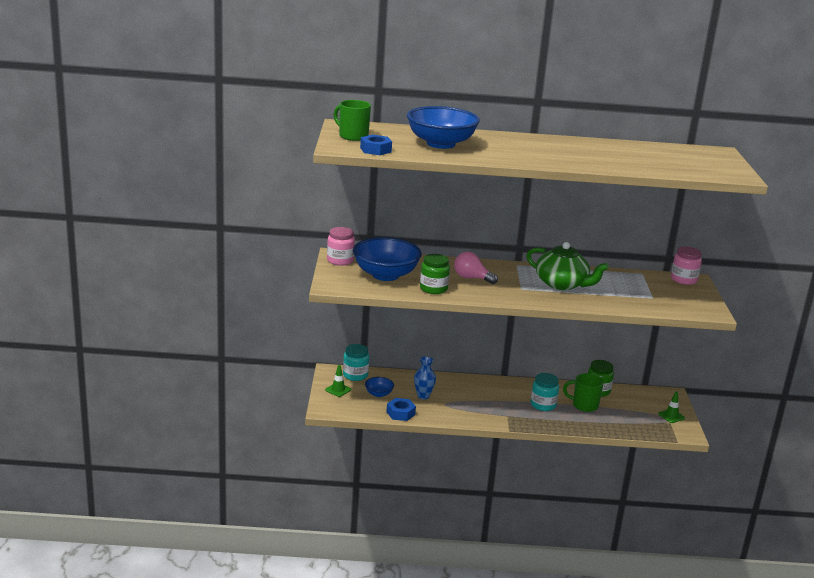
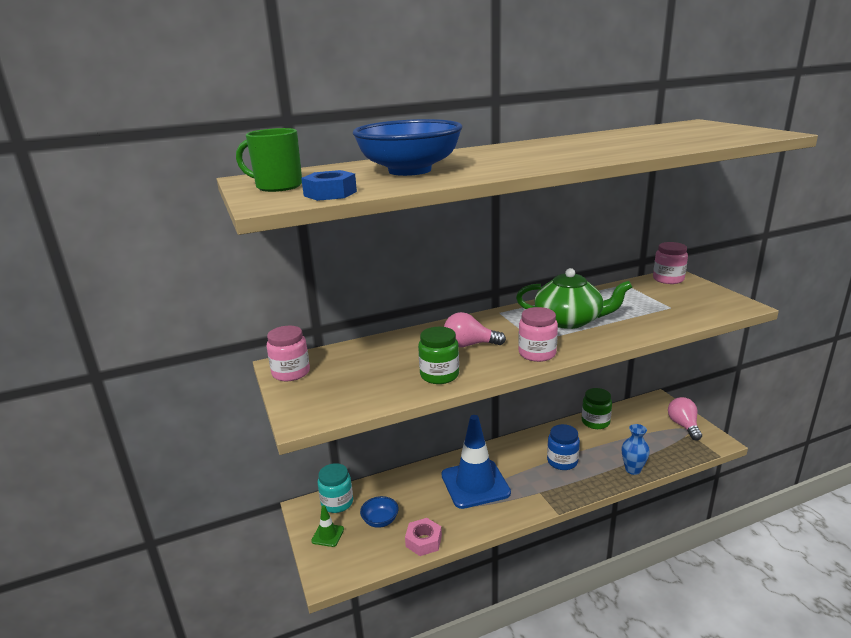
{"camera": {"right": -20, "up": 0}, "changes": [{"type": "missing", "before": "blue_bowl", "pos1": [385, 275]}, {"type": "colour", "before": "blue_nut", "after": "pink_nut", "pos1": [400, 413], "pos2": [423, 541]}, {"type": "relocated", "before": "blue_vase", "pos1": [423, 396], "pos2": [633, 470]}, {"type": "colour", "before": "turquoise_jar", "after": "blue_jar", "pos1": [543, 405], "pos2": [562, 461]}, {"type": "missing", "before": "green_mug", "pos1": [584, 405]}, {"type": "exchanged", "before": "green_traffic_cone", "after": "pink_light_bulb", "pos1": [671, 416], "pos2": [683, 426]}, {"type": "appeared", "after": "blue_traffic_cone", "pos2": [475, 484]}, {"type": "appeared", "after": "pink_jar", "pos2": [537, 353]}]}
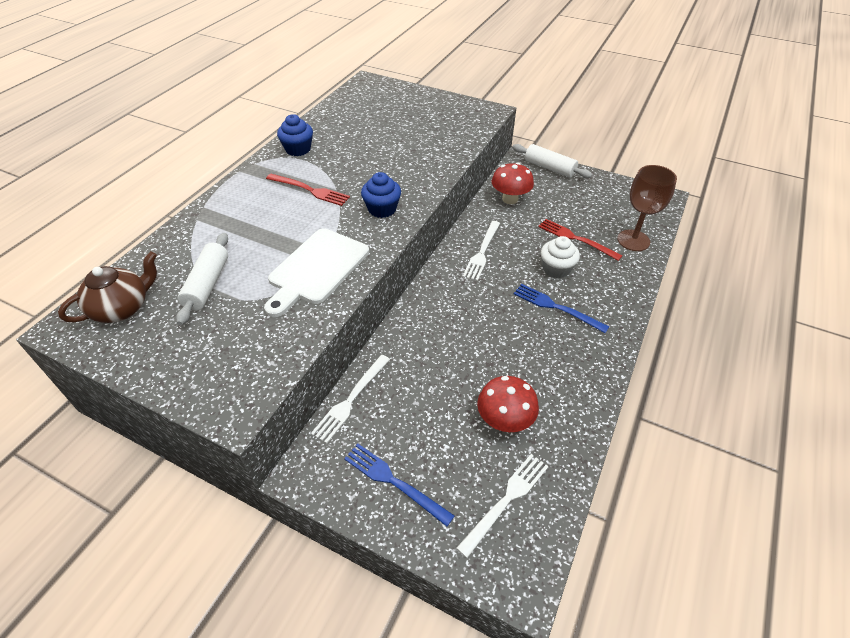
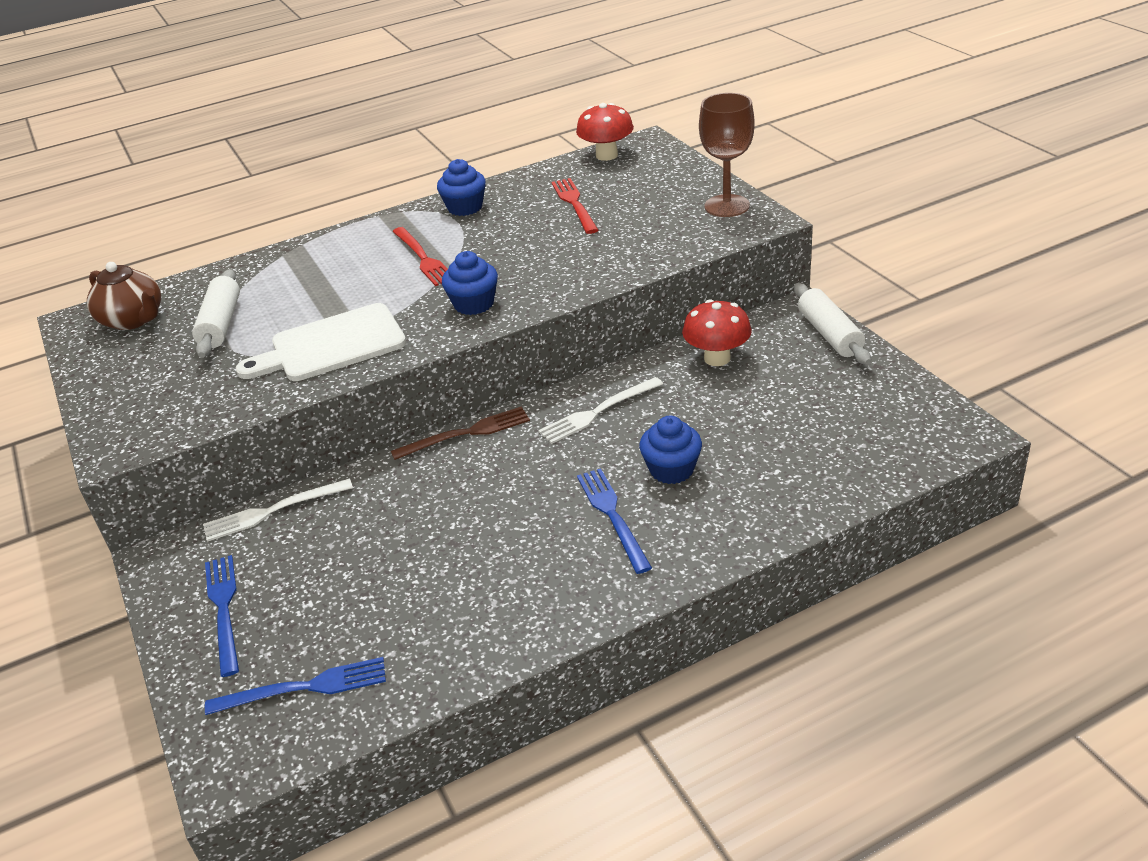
{"camera": {"right": 40, "up": -10}, "changes": [{"type": "spun", "before": "brown_teapot", "pos1": [122, 308], "pos2": [134, 319], "turn": 45}, {"type": "spun", "before": "white_rolling_pin", "pos1": [207, 284], "pos2": [221, 324], "turn": -45}, {"type": "colour", "before": "white_fork", "after": "blue_fork", "pos1": [506, 500], "pos2": [304, 688]}, {"type": "relocated", "before": "red_mushroom", "pos1": [504, 421], "pos2": [606, 155]}, {"type": "relocated", "before": "red_fork", "pos1": [576, 239], "pos2": [574, 204]}, {"type": "colour", "before": "white_cupcake", "after": "blue_cupcake", "pos1": [556, 269], "pos2": [671, 469]}, {"type": "relocated", "before": "brown_goblet", "pos1": [633, 240], "pos2": [727, 206]}, {"type": "appeared", "after": "brown_fork", "pos2": [466, 433]}]}
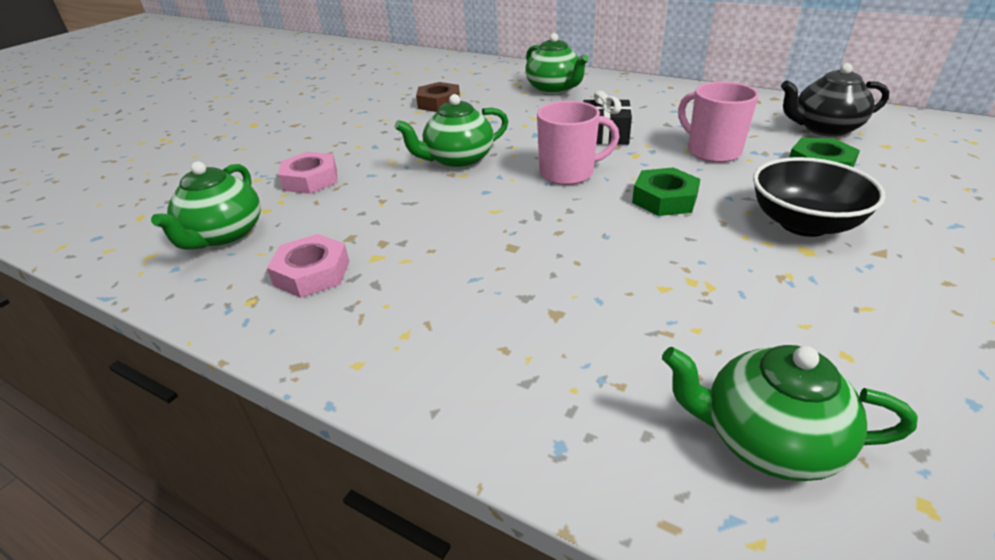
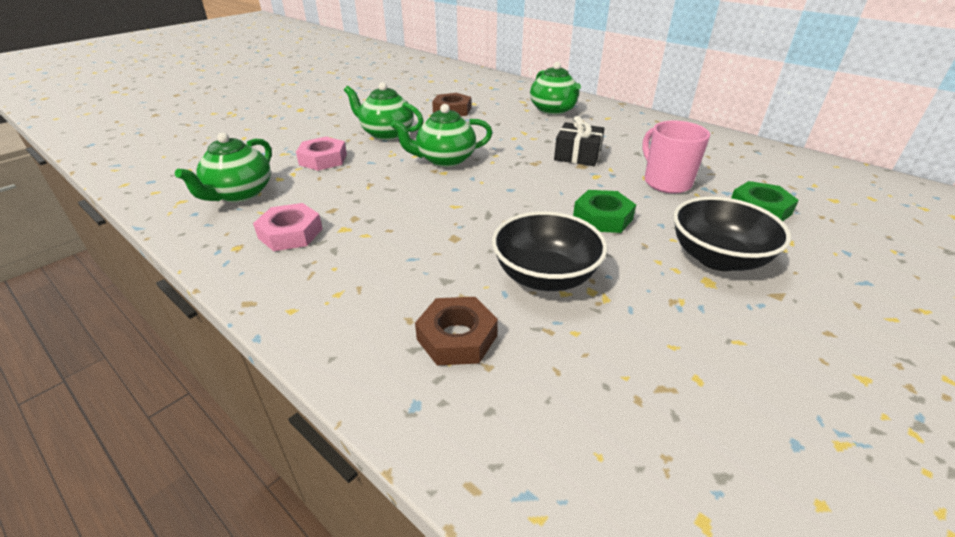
{"camera": {"right": 10, "up": 0}, "changes": [{"type": "missing", "before": "pink_mug", "pos1": [568, 173]}, {"type": "relocated", "before": "green_teapot", "pos1": [766, 440], "pos2": [386, 134]}, {"type": "missing", "before": "black_teapot", "pos1": [824, 129]}, {"type": "appeared", "after": "brown_nut", "pos2": [457, 337]}, {"type": "appeared", "after": "black_bowl", "pos2": [545, 276]}]}
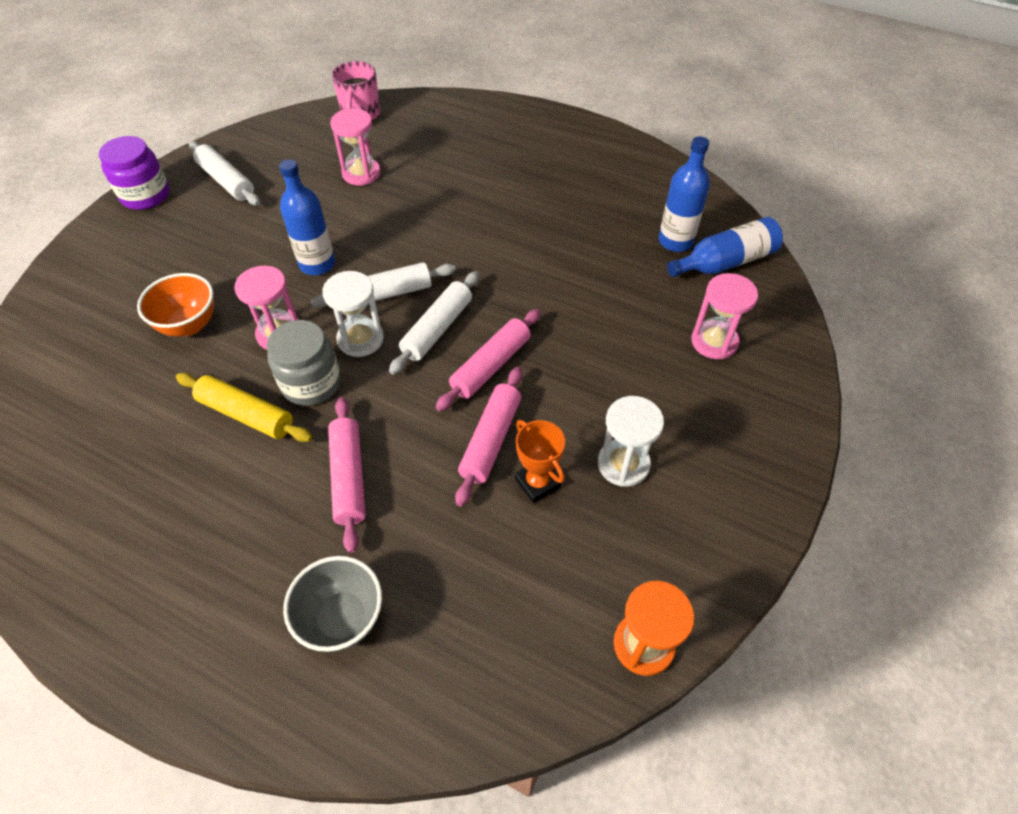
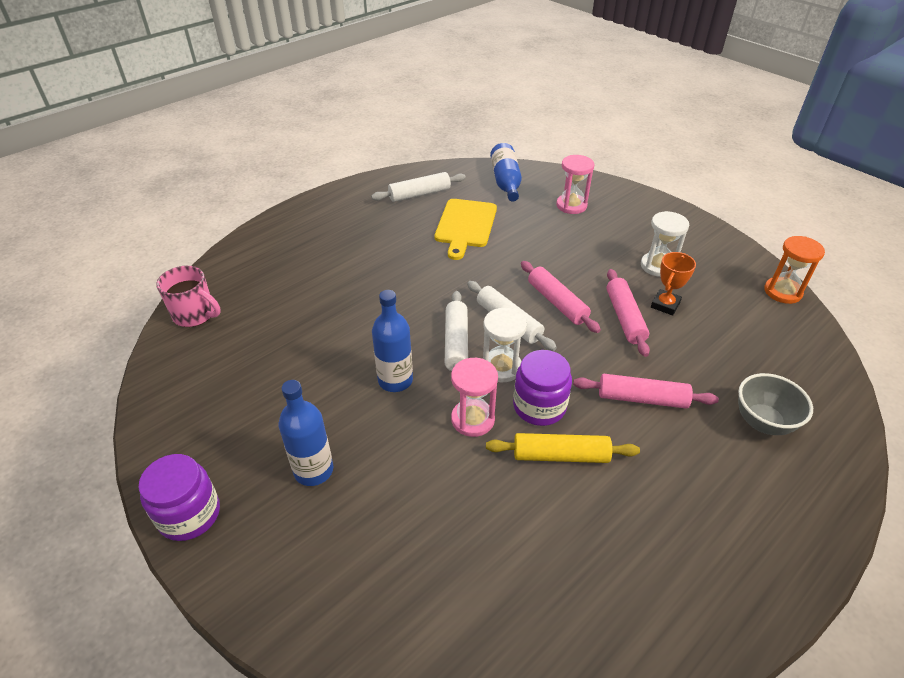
{"camera": {"right": -70, "up": -10}, "changes": [{"type": "missing", "before": "orange_bowl", "pos1": [189, 325]}, {"type": "spun", "before": "yellow_rolling_pin", "pos1": [246, 414], "pos2": [560, 455], "turn": 45}, {"type": "relocated", "before": "white_rolling_pin", "pos1": [226, 181], "pos2": [419, 194]}, {"type": "colour", "before": "grey_jar", "after": "purple_jar", "pos1": [311, 383], "pos2": [539, 406]}, {"type": "missing", "before": "pink_hourglass", "pos1": [361, 173]}, {"type": "spun", "before": "pink_rolling_pin", "pos1": [491, 440], "pos2": [625, 317], "turn": 45}, {"type": "spun", "before": "orange_trophy", "pos1": [537, 483], "pos2": [665, 305], "turn": -45}, {"type": "relocated", "before": "blue_bottle", "pos1": [675, 241], "pos2": [313, 470]}, {"type": "appeared", "after": "yellow_cutting_board", "pos2": [465, 225]}]}
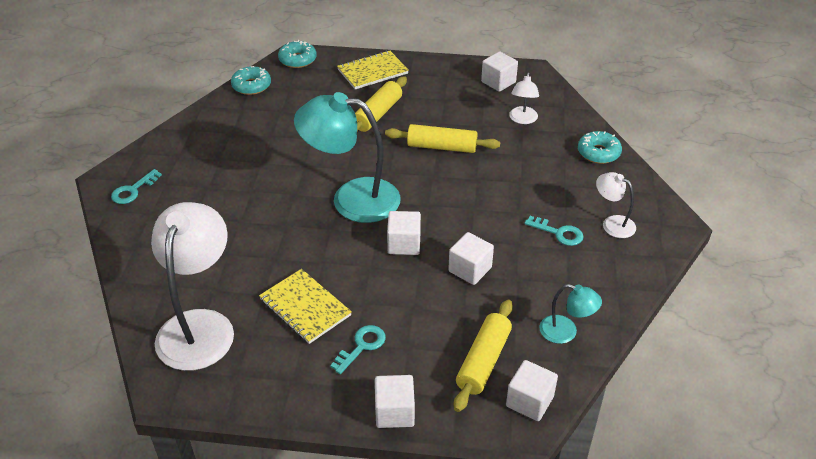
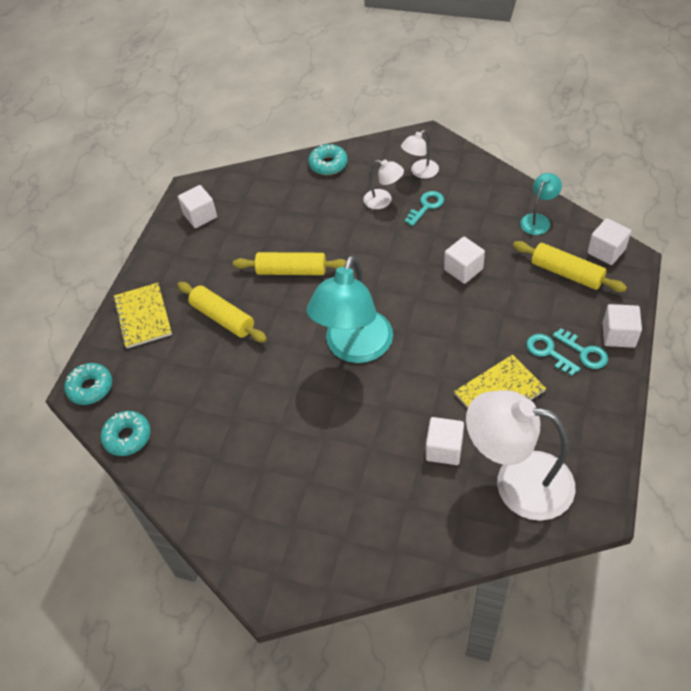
{"camera": {"right": -75, "up": 10}, "changes": [{"type": "relocated", "before": "turquoise_key", "pos1": [133, 190], "pos2": [584, 352]}, {"type": "spun", "before": "yellow_rolling_pin", "pos1": [442, 147], "pos2": [291, 271], "turn": 75}, {"type": "relocated", "before": "white_cube", "pos1": [404, 244], "pos2": [444, 449]}, {"type": "relocated", "before": "white_lamp", "pos1": [522, 119], "pos2": [383, 201]}]}
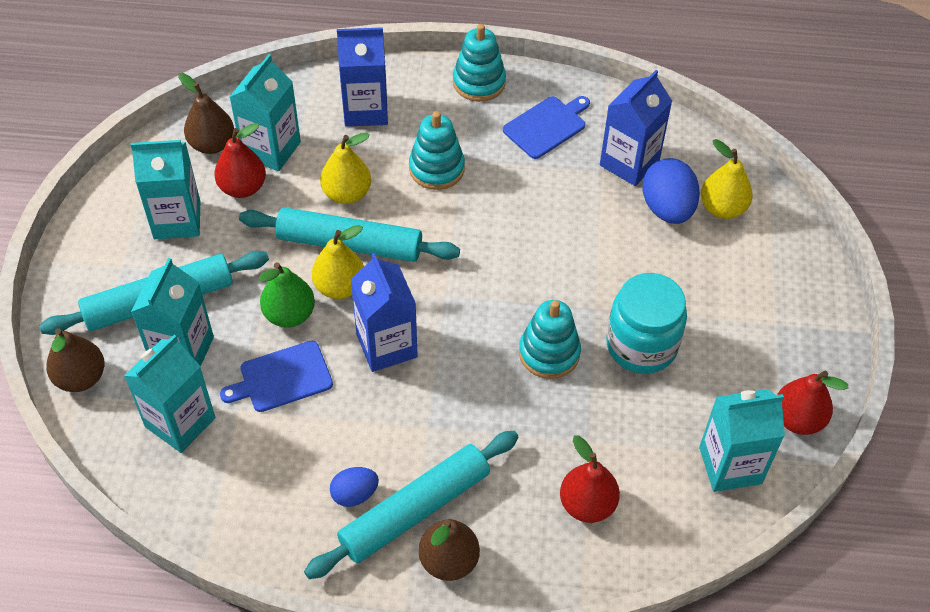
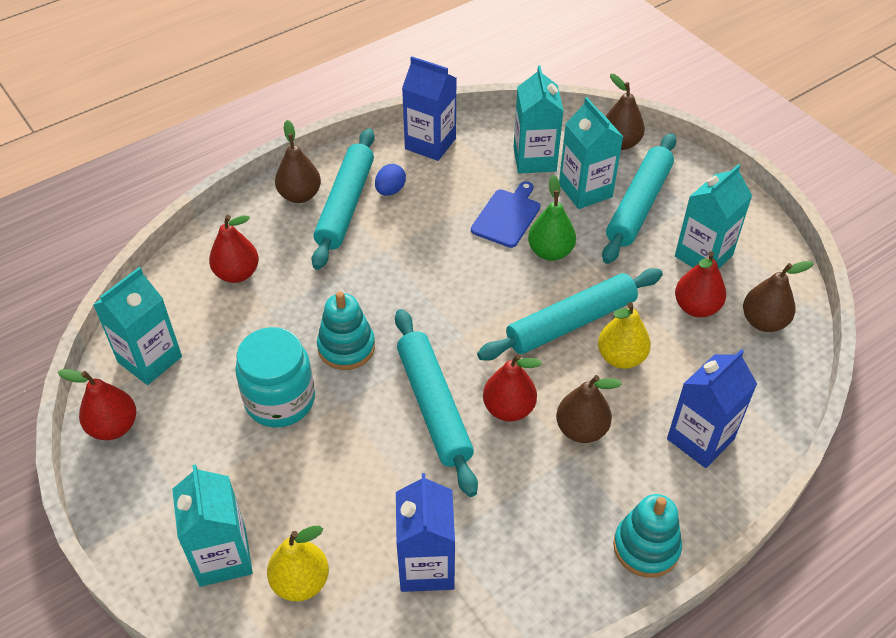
{"camera": {"right": 140, "up": -5}, "changes": [{"type": "relocated", "before": "turquoise_carton", "pos1": [271, 149], "pos2": [223, 557]}, {"type": "missing", "before": "yellow_pear", "pos1": [340, 287]}, {"type": "relocated", "before": "blue_carton", "pos1": [386, 345], "pos2": [430, 144]}, {"type": "exchanged", "before": "turquoise_stacking_toy", "after": "brown_pear", "pos1": [436, 168], "pos2": [581, 429]}, {"type": "missing", "before": "blue_cutting_board", "pos1": [547, 126]}, {"type": "missing", "before": "blue_egg", "pos1": [667, 208]}, {"type": "appeared", "after": "turquoise_rolling_pin", "pos2": [434, 406]}, {"type": "appeared", "after": "red_pear", "pos2": [508, 409]}]}
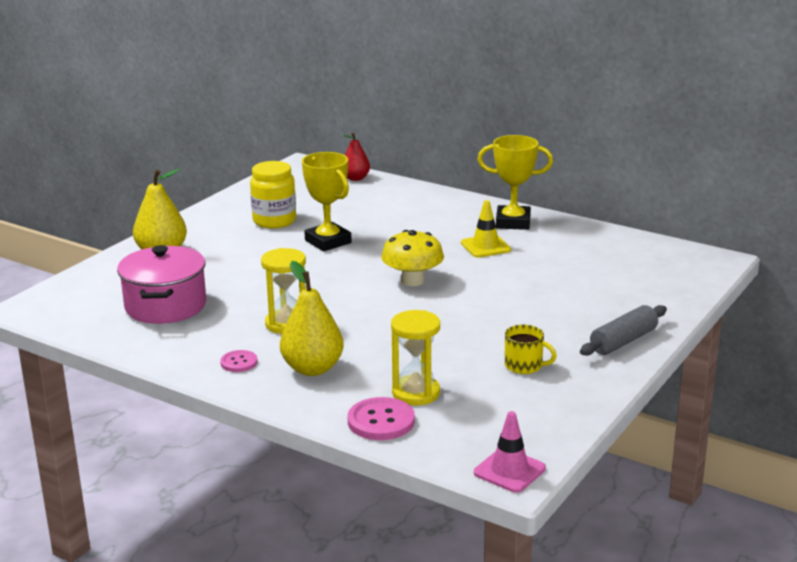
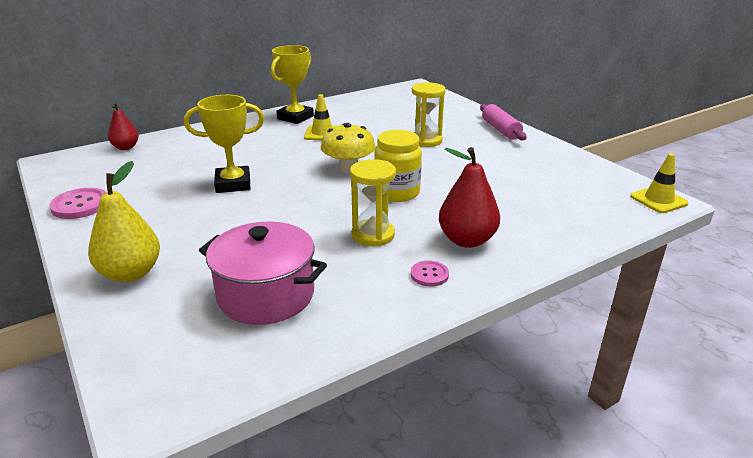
{"camera": {"right": -65, "up": 5}, "changes": [{"type": "relocated", "before": "yellow_jar", "pos1": [274, 221], "pos2": [397, 193]}, {"type": "colour", "before": "yellow_pear", "after": "red_pear", "pos1": [312, 368], "pos2": [467, 240]}, {"type": "relocated", "before": "pink_button", "pos1": [381, 421], "pos2": [80, 205]}, {"type": "relocated", "before": "yellow_hourglass", "pos1": [416, 393], "pos2": [426, 141]}, {"type": "colour", "before": "pink_traffic_cone", "after": "yellow_traffic_cone", "pos1": [509, 471], "pos2": [658, 200]}, {"type": "missing", "before": "yellow_mug", "pos1": [524, 366]}, {"type": "colour", "before": "grey_rolling_pin", "after": "pink_rolling_pin", "pos1": [623, 341], "pos2": [500, 130]}]}
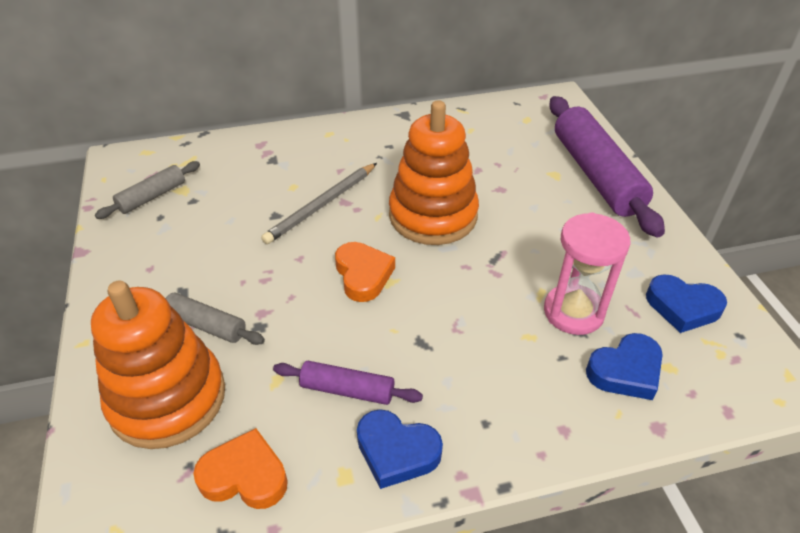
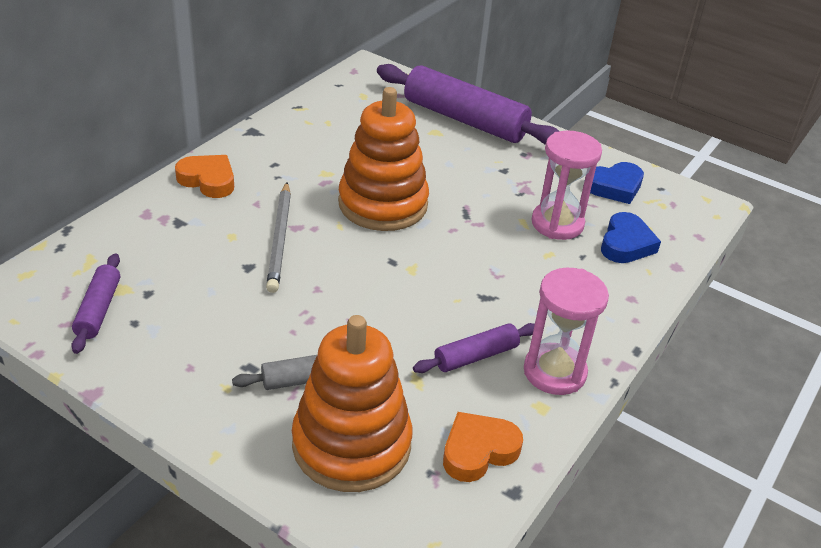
{"camera": {"right": -45, "up": -5}, "changes": [{"type": "colour", "before": "grey_rolling_pin", "after": "purple_rolling_pin", "pos1": [152, 196], "pos2": [98, 310]}, {"type": "relocated", "before": "orange_heart", "pos1": [363, 275], "pos2": [208, 180]}, {"type": "exchanged", "before": "blue_heart", "after": "pink_hourglass", "pos1": [396, 451], "pos2": [554, 372]}]}
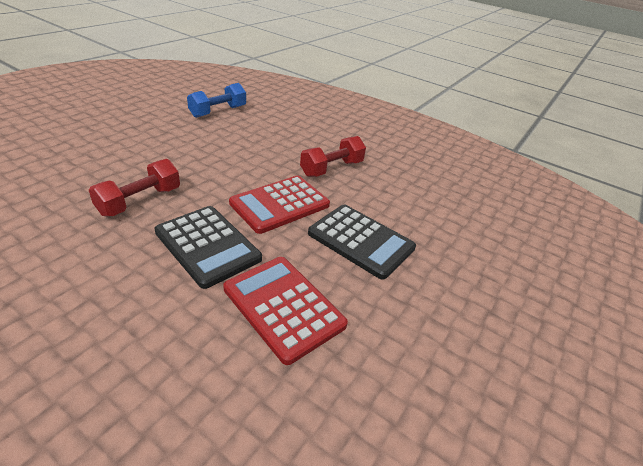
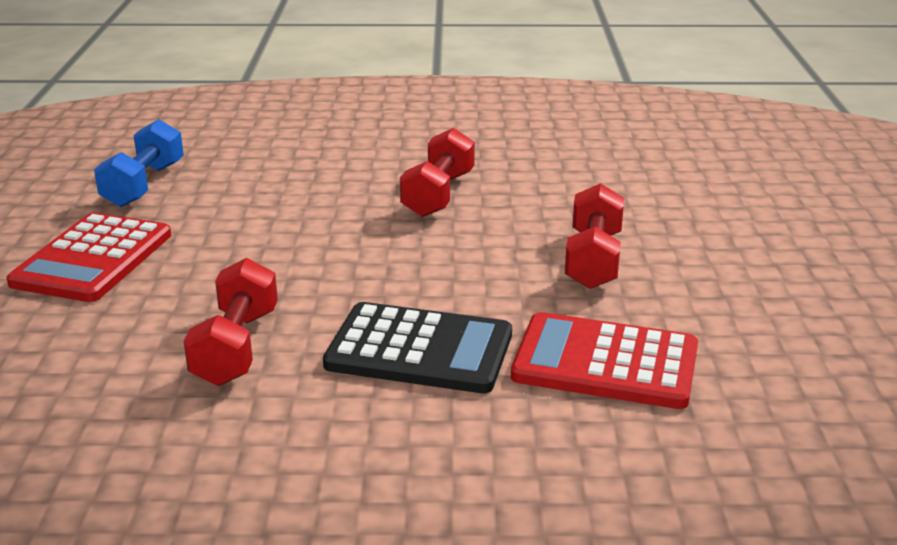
{"camera": {"right": -30, "up": -10}, "changes": [{"type": "relocated", "before": "red_calculator", "pos1": [280, 204], "pos2": [93, 259]}, {"type": "exchanged", "before": "black_calculator", "after": "red_dumbbell", "pos1": [361, 241], "pos2": [593, 259]}]}
